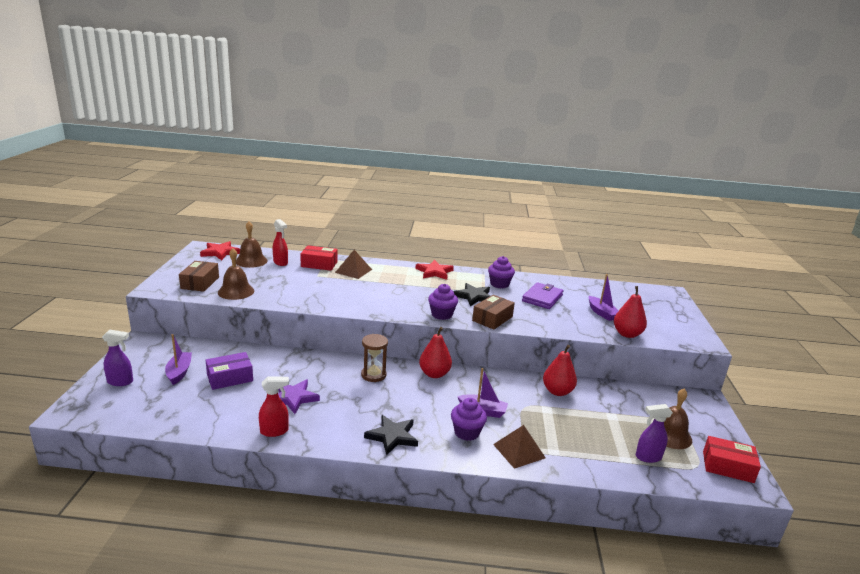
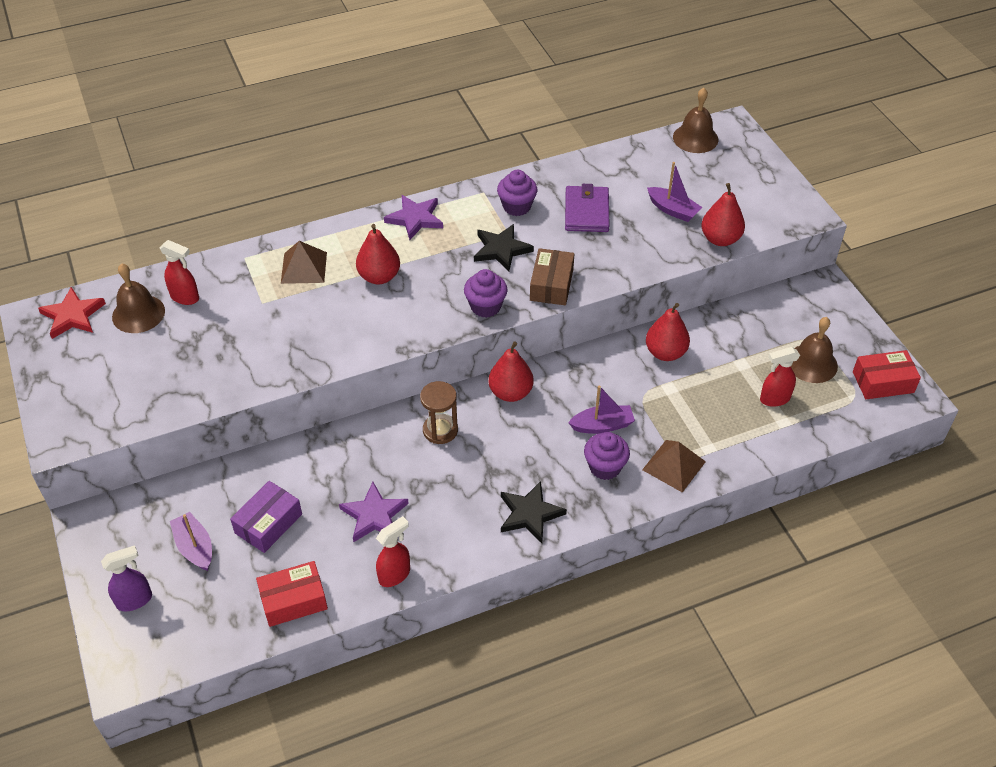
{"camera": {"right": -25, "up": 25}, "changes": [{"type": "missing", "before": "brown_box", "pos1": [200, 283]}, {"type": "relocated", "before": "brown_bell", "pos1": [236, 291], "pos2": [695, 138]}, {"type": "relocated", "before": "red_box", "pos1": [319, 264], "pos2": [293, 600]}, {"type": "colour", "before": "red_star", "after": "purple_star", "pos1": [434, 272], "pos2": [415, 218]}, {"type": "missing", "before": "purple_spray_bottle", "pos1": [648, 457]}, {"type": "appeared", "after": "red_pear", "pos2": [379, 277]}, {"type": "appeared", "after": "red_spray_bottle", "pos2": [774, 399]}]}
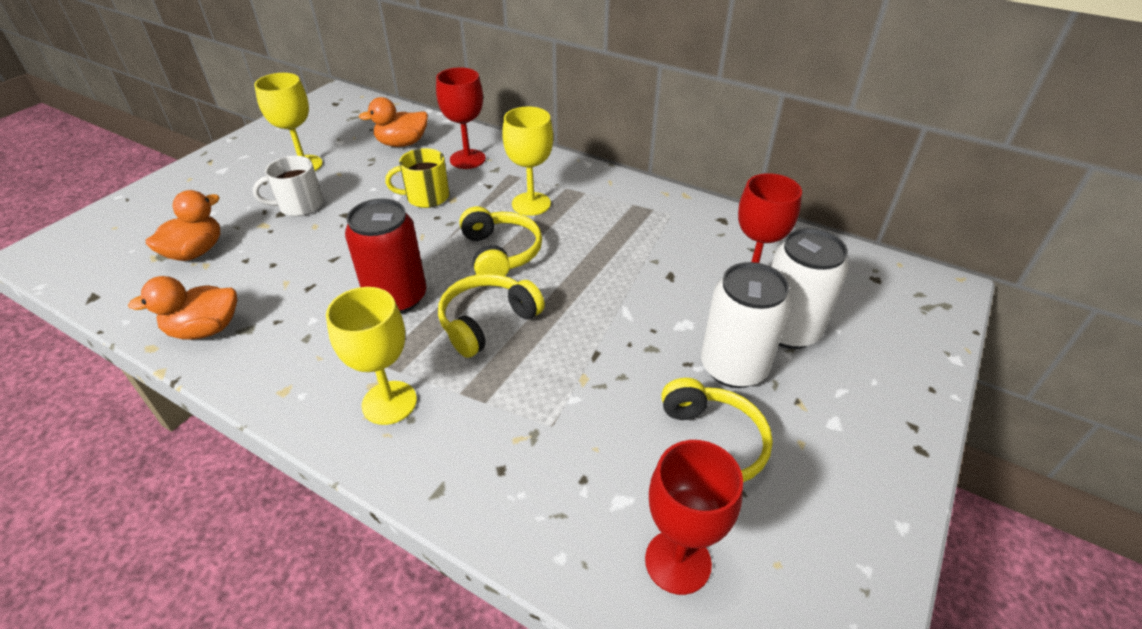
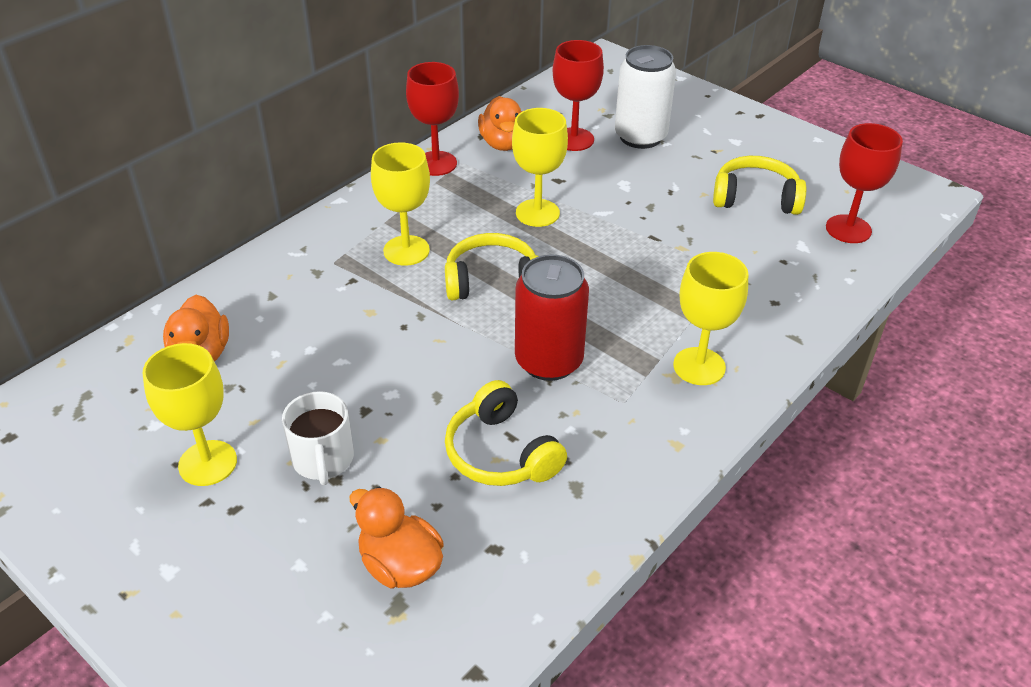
{"camera": {"right": -80, "up": 0}, "changes": [{"type": "relocated", "before": "orange_duck", "pos1": [205, 329], "pos2": [503, 143]}, {"type": "missing", "before": "yellow_mug", "pos1": [426, 197]}, {"type": "relocated", "before": "red_goblet", "pos1": [467, 159], "pos2": [436, 163]}, {"type": "relocated", "before": "yellow_headphones", "pos1": [487, 322], "pos2": [501, 453]}, {"type": "missing", "before": "white_can", "pos1": [733, 367]}, {"type": "appeared", "after": "yellow_goblet", "pos2": [537, 213]}]}
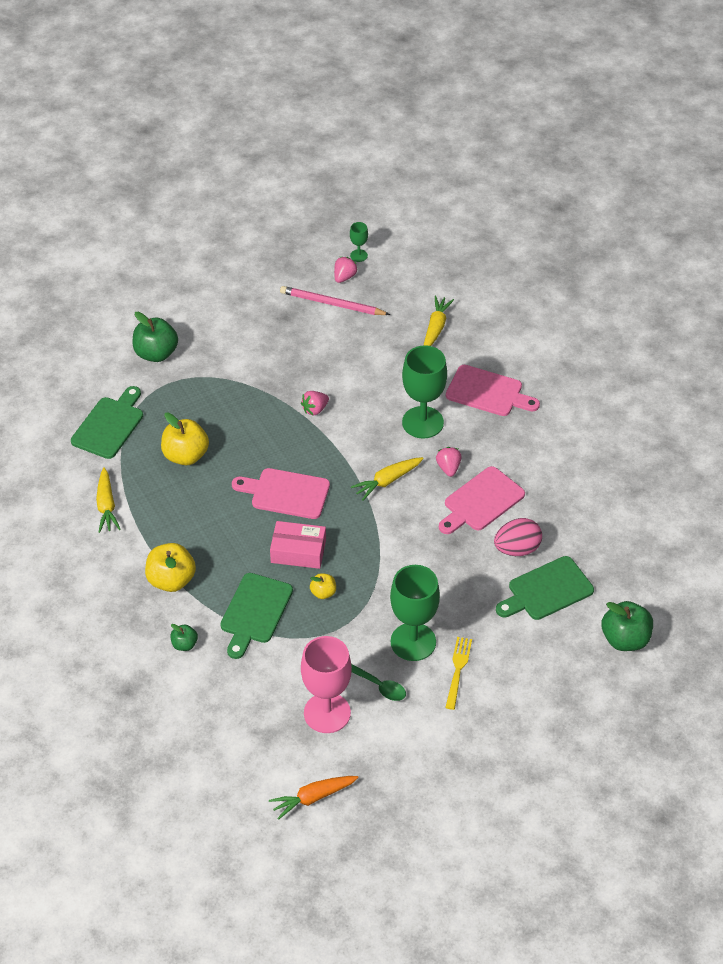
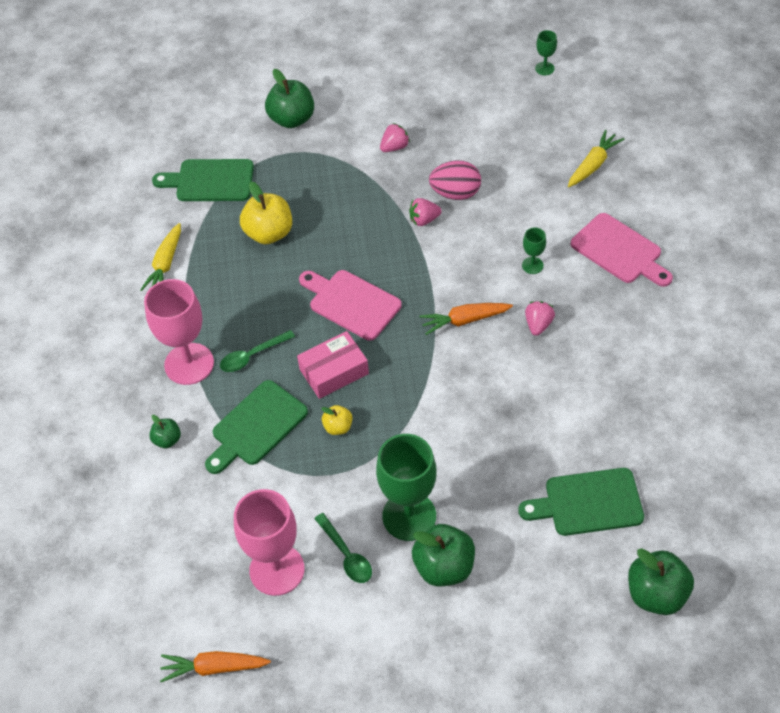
{"camera": {"right": 25, "up": 5}, "changes": [{"type": "spun", "before": "green_cutting_board", "pos1": [109, 425], "pos2": [210, 181], "turn": -135}, {"type": "exchanged", "before": "yellow_apple", "after": "pink_goblet", "pos1": [171, 580], "pos2": [189, 364]}, {"type": "spun", "before": "pink_box", "pos1": [298, 551], "pos2": [334, 371], "turn": -60}, {"type": "missing", "before": "pink_pencil", "pos1": [332, 304]}, {"type": "relocated", "before": "pink_strawberry", "pos1": [344, 277], "pos2": [394, 147]}, {"type": "colour", "before": "yellow_carrot", "after": "orange_carrot", "pos1": [387, 481], "pos2": [464, 320]}, {"type": "size", "before": "green_goblet", "pos1": [422, 422], "pos2": [532, 265], "scale": 0.45}, {"type": "missing", "before": "pink_cutting_board", "pos1": [481, 501]}, {"type": "exchanged", "before": "yellow_fork", "after": "green_apple", "pos1": [458, 670], "pos2": [444, 567]}, {"type": "relocated", "before": "pink_egg", "pos1": [517, 549], "pos2": [455, 193]}, {"type": "appeared", "after": "green_spoon", "pos2": [252, 356]}]}
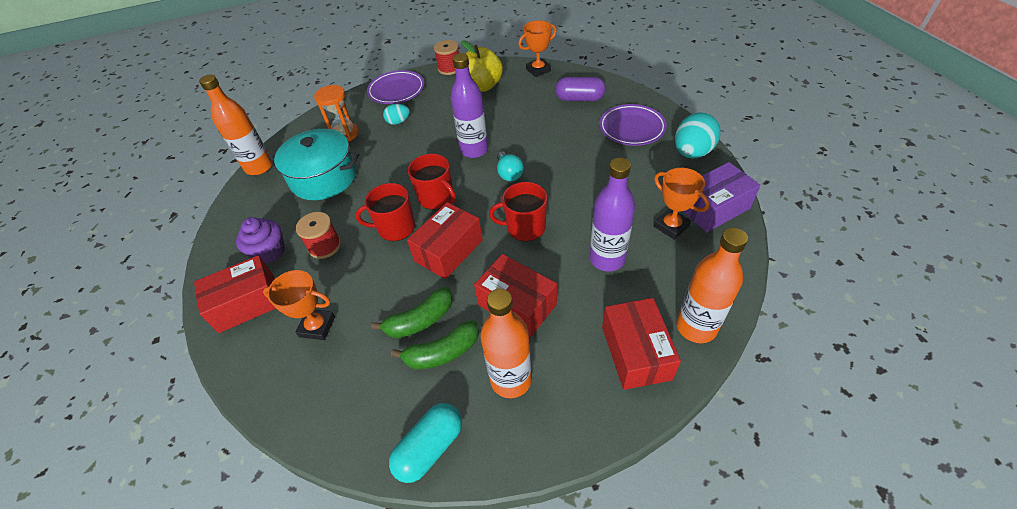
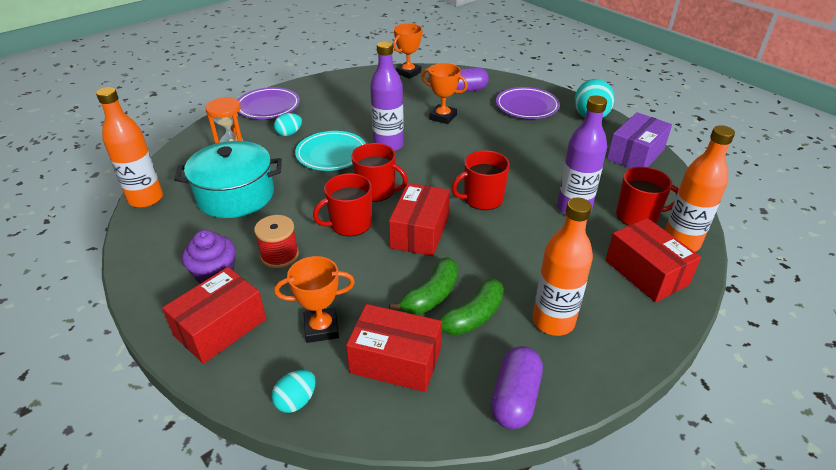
{"camera": {"right": -25, "up": -10}, "changes": [{"type": "colour", "before": "turquoise_capsule", "after": "purple_capsule", "pos1": [430, 448], "pos2": [515, 398]}, {"type": "missing", "before": "red_spool", "pos1": [449, 68]}, {"type": "missing", "before": "yellow_apple", "pos1": [482, 86]}, {"type": "relocated", "before": "red_box", "pos1": [517, 304], "pos2": [395, 361]}, {"type": "missing", "before": "turquoise_light_bulb", "pos1": [509, 173]}, {"type": "relocated", "before": "orange_trophy", "pos1": [671, 226], "pos2": [443, 117]}, {"type": "appeared", "after": "turquoise_egg", "pos2": [296, 401]}, {"type": "appeared", "after": "turquoise_plate", "pos2": [331, 154]}, {"type": "appeared", "after": "red_mug", "pos2": [638, 216]}]}
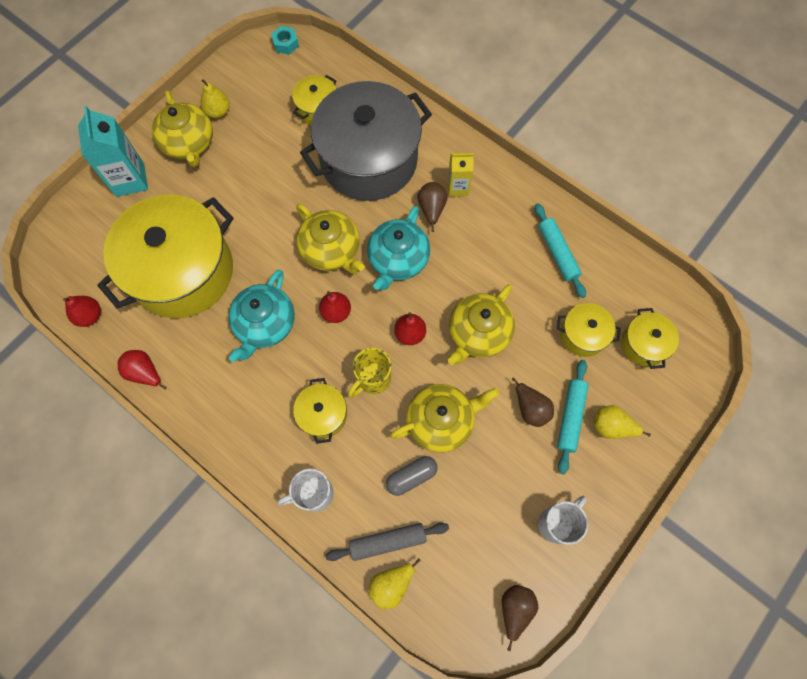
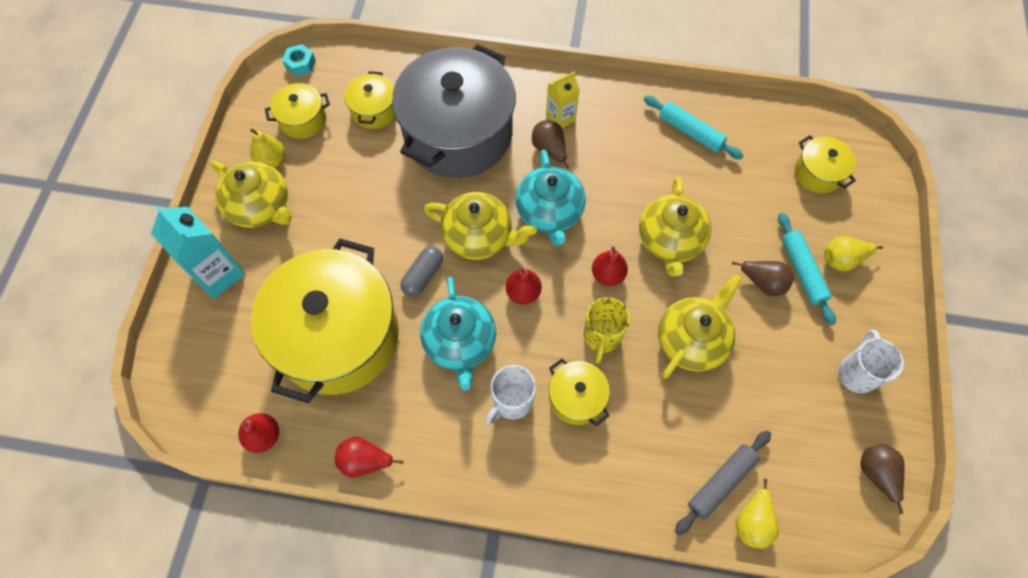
{"camera": {"right": -30, "up": -5}, "changes": [{"type": "relocated", "before": "white_mug", "pos1": [314, 494], "pos2": [511, 402]}, {"type": "relocated", "before": "grey_capsule", "pos1": [411, 477], "pos2": [423, 276]}, {"type": "relocated", "before": "yellow_pot", "pos1": [583, 335], "pos2": [303, 120]}]}
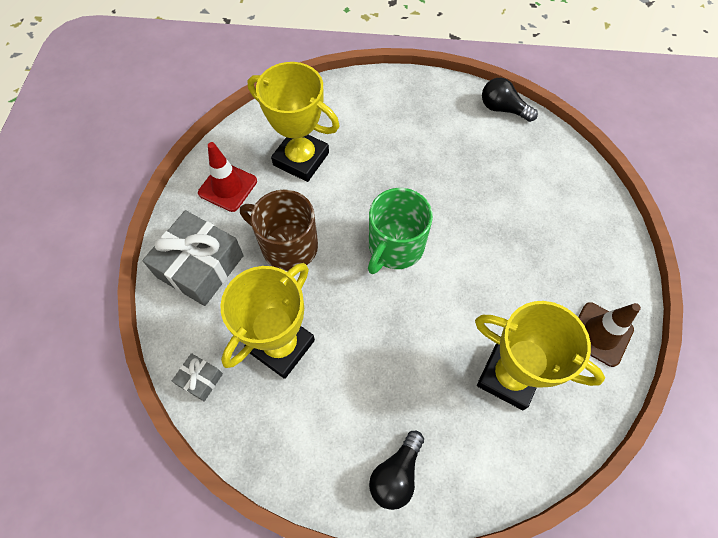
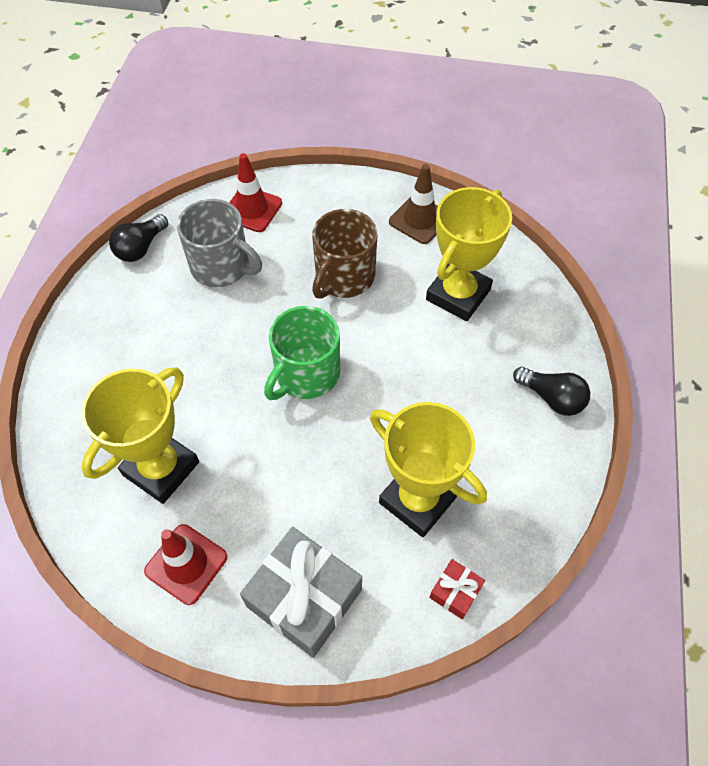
{"camera": {"right": -85, "up": -5}, "changes": [{"type": "colour", "before": "grey_gift", "after": "red_gift", "pos1": [200, 379], "pos2": [455, 592]}, {"type": "relocated", "before": "brown_mug", "pos1": [288, 246], "pos2": [344, 277]}, {"type": "spun", "before": "green_mug", "pos1": [395, 247], "pos2": [306, 374], "turn": 90}, {"type": "appeared", "after": "grey_mug", "pos2": [221, 266]}, {"type": "appeared", "after": "red_traffic_cone", "pos2": [252, 209]}]}
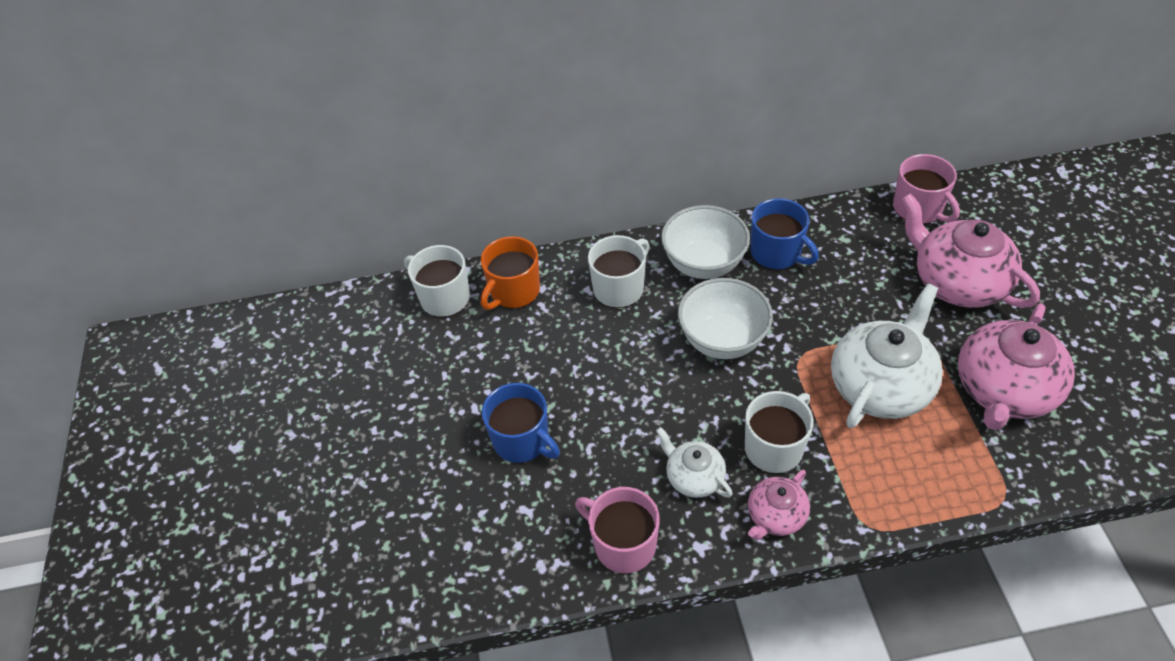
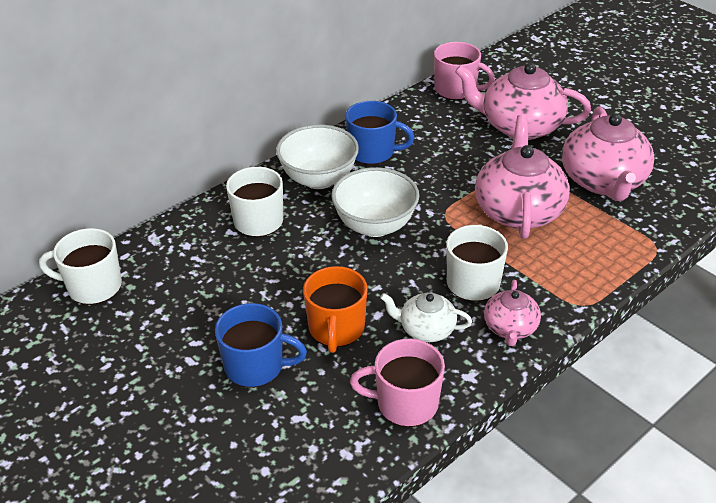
{"camera": {"right": -35, "up": -10}, "changes": [{"type": "relocated", "before": "orange_mug", "pos1": [514, 291], "pos2": [336, 329]}, {"type": "colour", "before": "white_teapot", "after": "pink_teapot", "pos1": [881, 386], "pos2": [518, 210]}]}
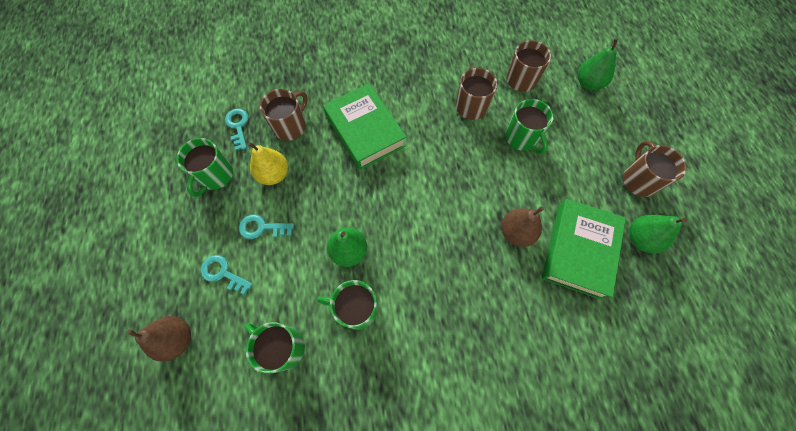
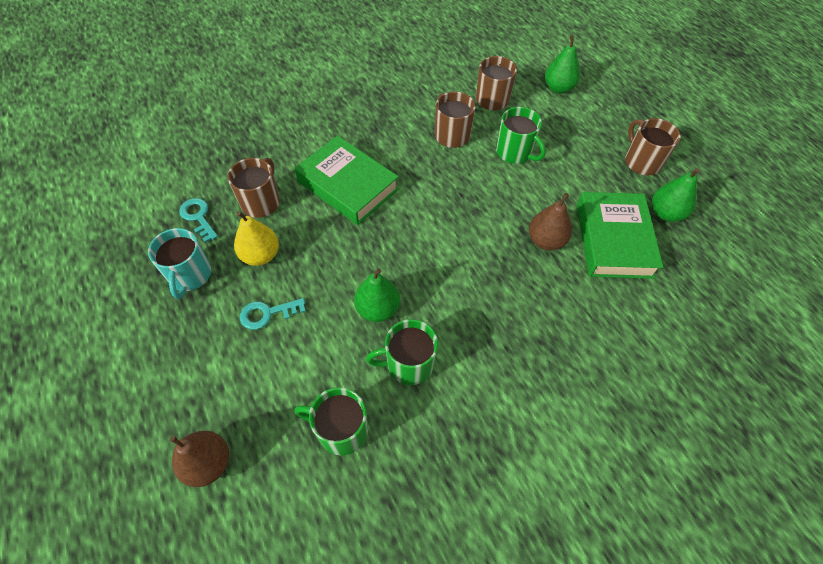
{"camera": {"right": -20, "up": -10}, "changes": [{"type": "colour", "before": "green_mug", "after": "turquoise_mug", "pos1": [215, 176], "pos2": [190, 275]}, {"type": "missing", "before": "turquoise_key", "pos1": [223, 273]}]}
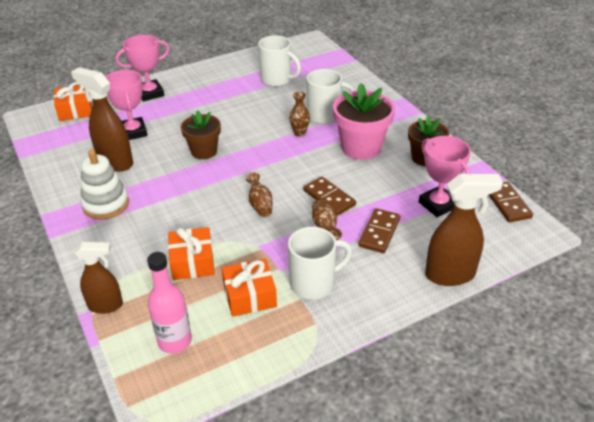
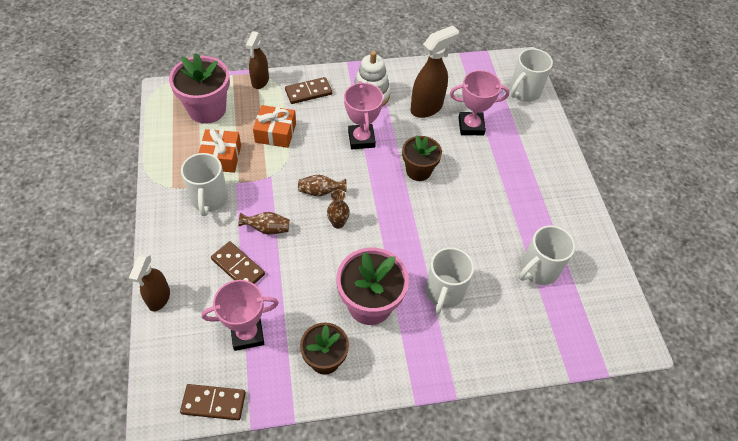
{"camera": {"right": 105, "up": 15}, "changes": [{"type": "exchanged", "before": "orange_gift", "after": "white_mug", "pos1": [75, 110], "pos2": [524, 92]}, {"type": "relocated", "before": "pink_trophy", "pos1": [150, 93], "pos2": [361, 139]}, {"type": "exchanged", "before": "pink_bottle", "after": "pink_flower_pot", "pos1": [175, 341], "pos2": [207, 109]}, {"type": "relocated", "before": "brown_vase", "pos1": [299, 133], "pos2": [338, 223]}, {"type": "relocated", "before": "brown_domino", "pos1": [329, 198], "pos2": [308, 92]}, {"type": "size", "before": "brown_spray_bottle", "pos1": [450, 275], "pos2": [159, 298], "scale": 0.66}]}
